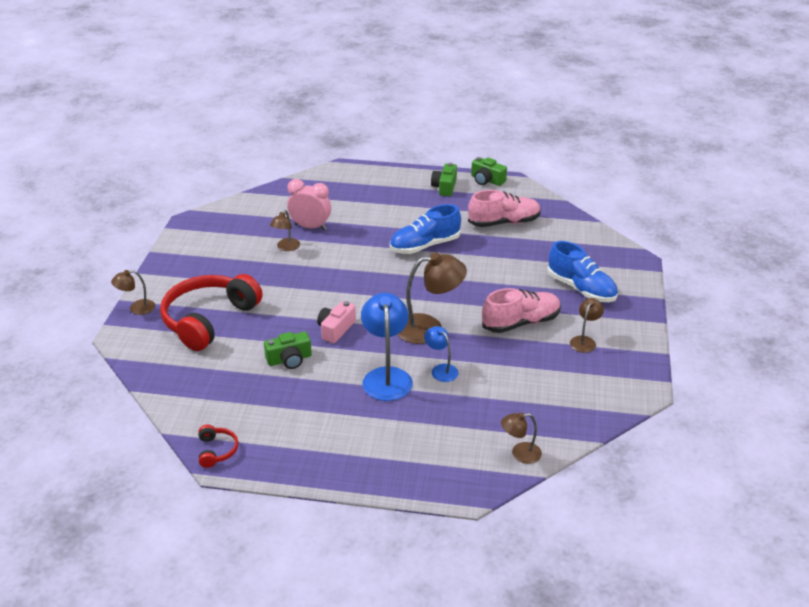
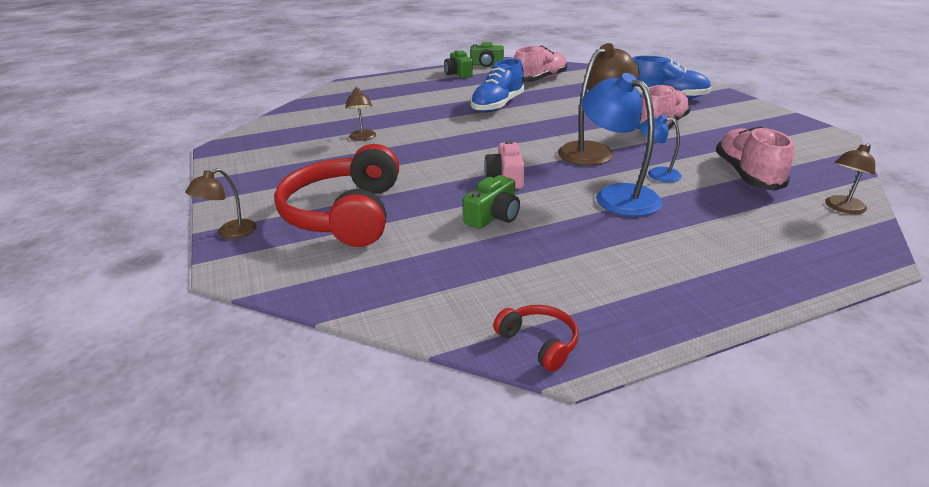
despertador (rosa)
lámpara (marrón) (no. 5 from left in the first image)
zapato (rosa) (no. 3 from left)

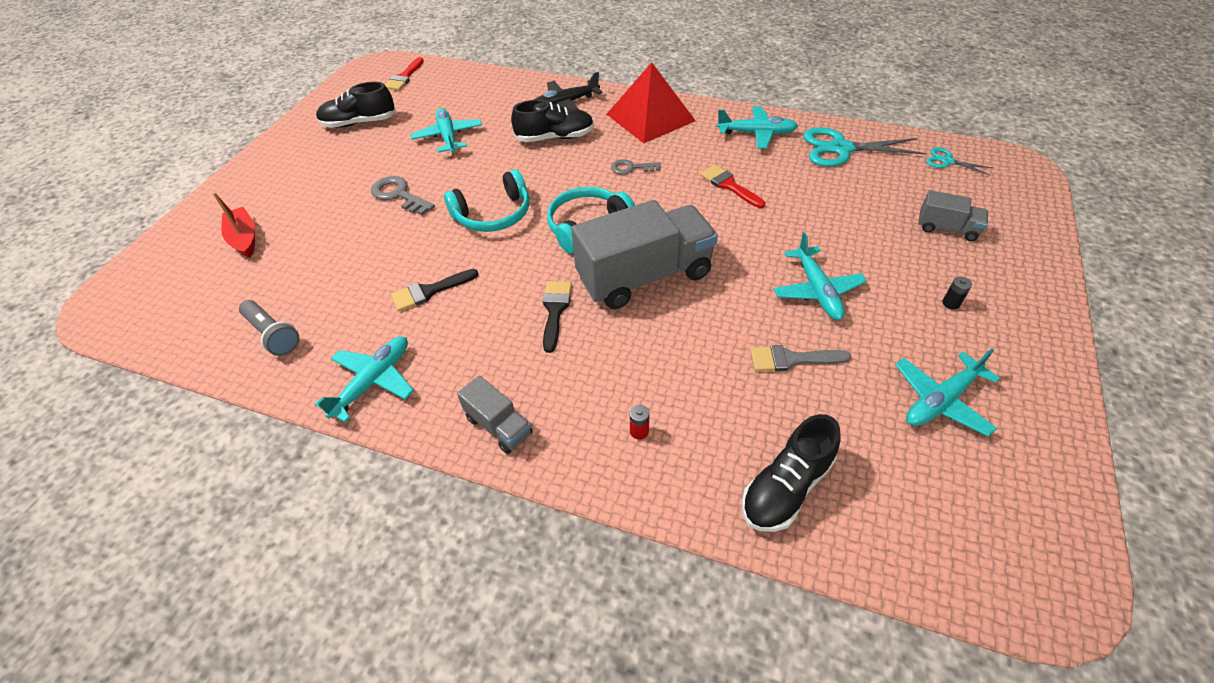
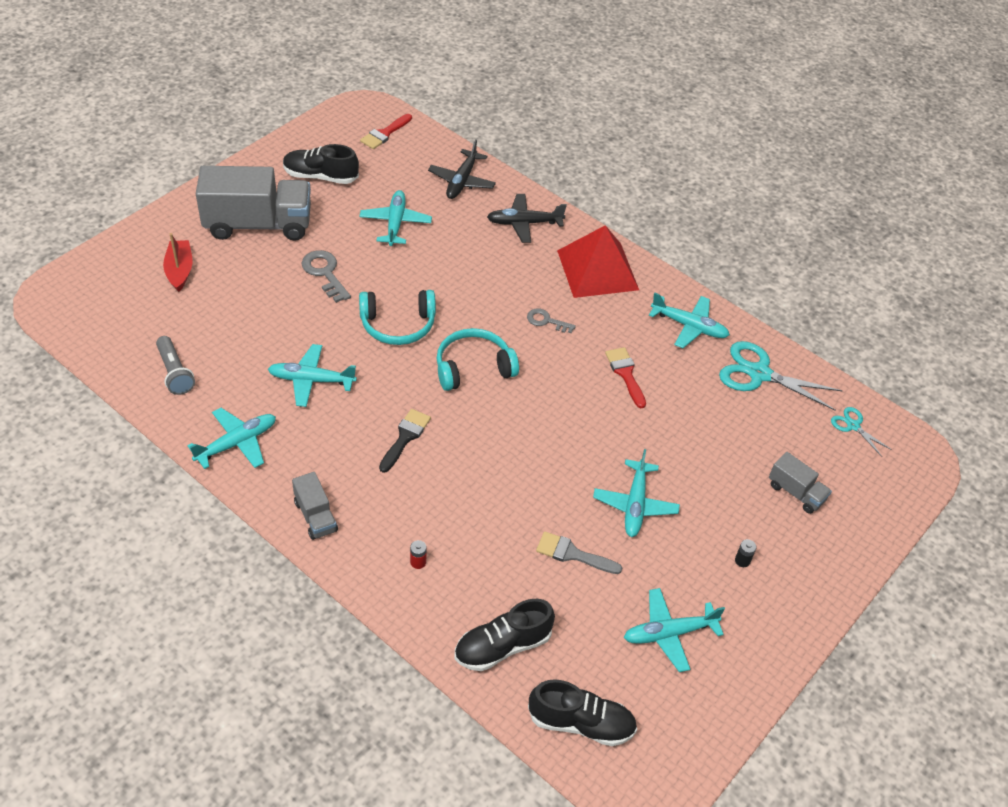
zapato (negro) (no. 3 from left)
camión (gris) (no. 1 from left)
avión (turquesa) (no. 2 from left)
avión (negro) (no. 1 from left)

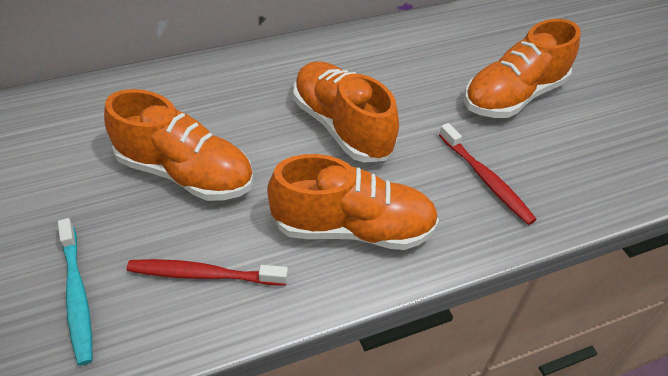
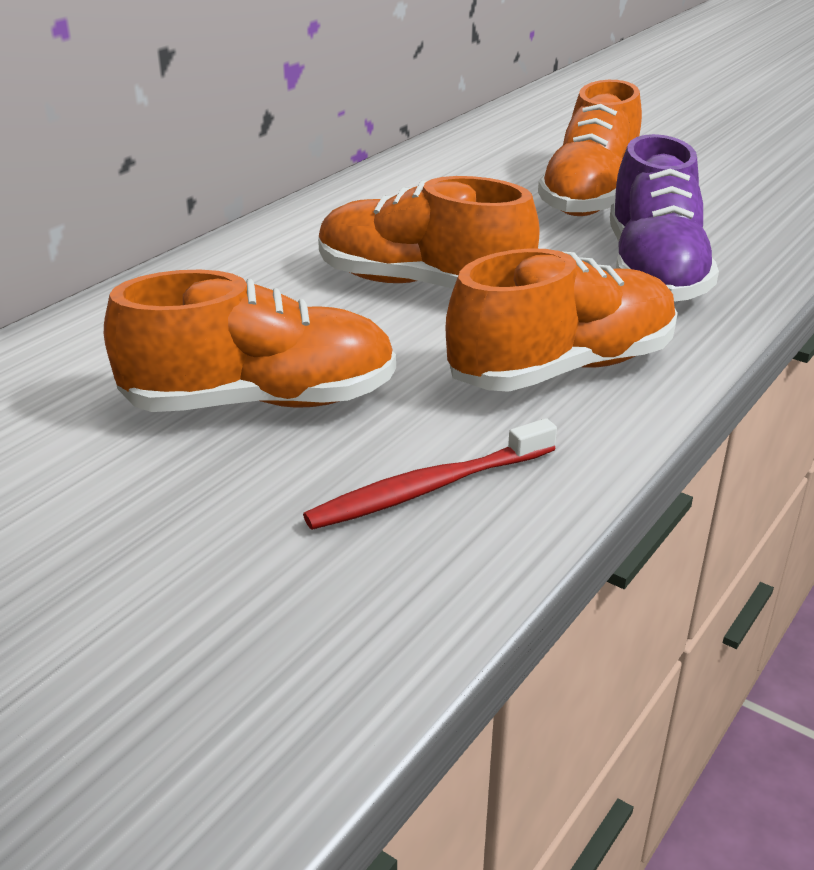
zapato (morado)
cepillo de dientes (turquesa)

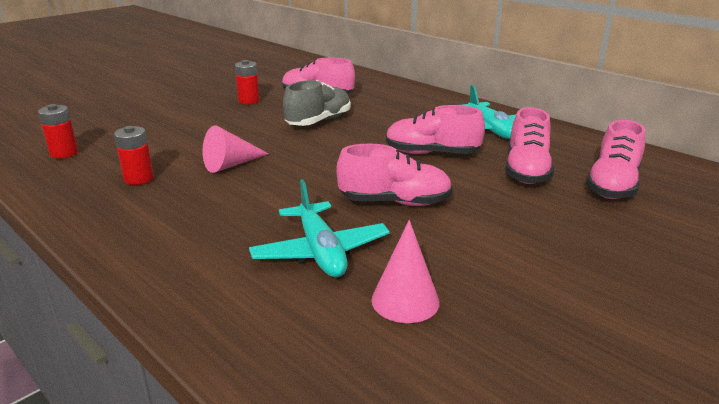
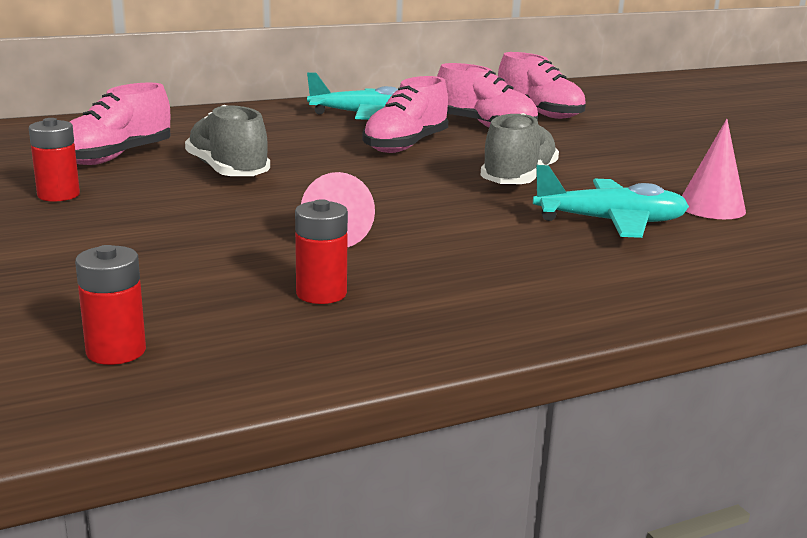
zapato (gris) (no. 2 from left)

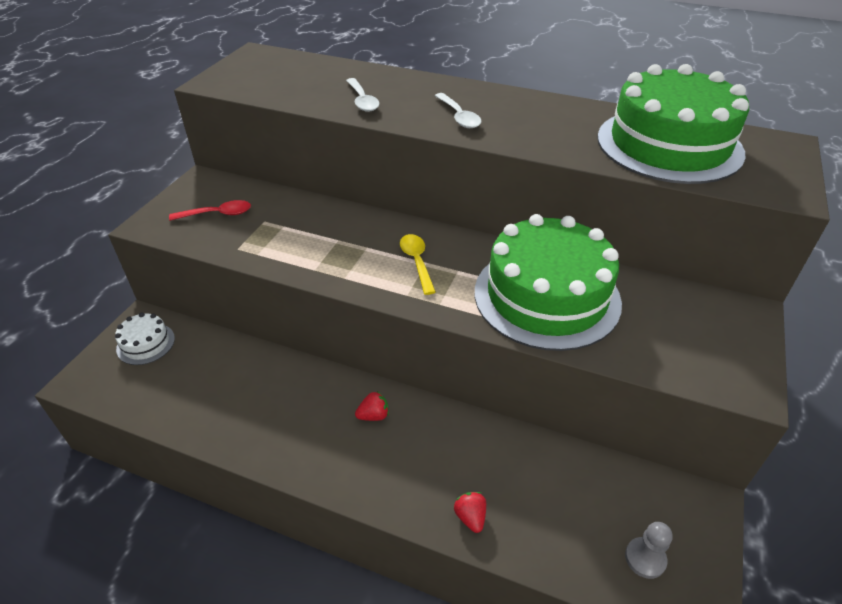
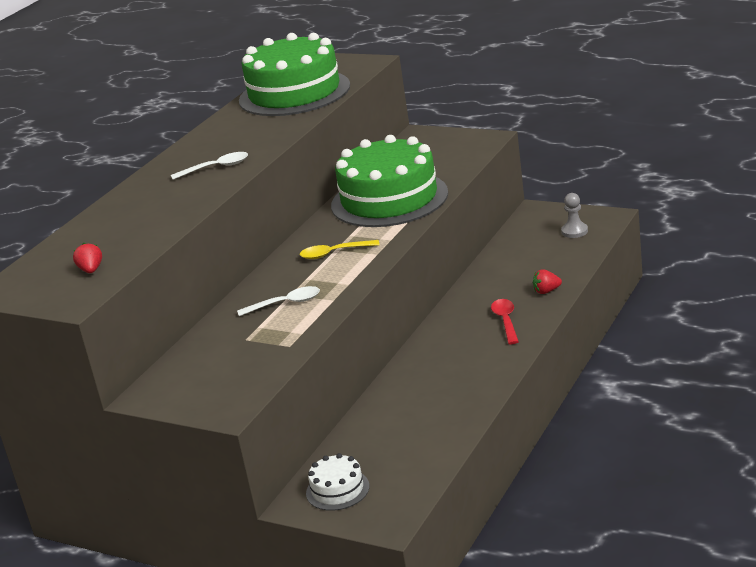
cuchara (blanco) (no. 2 from left)
cuchara (rojo)
fresa (rojo) (no. 1 from left)

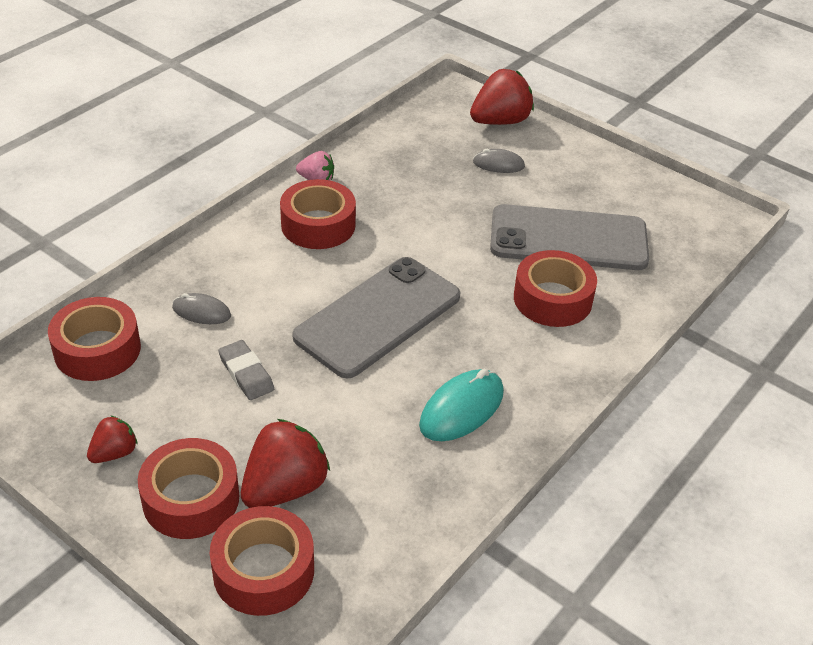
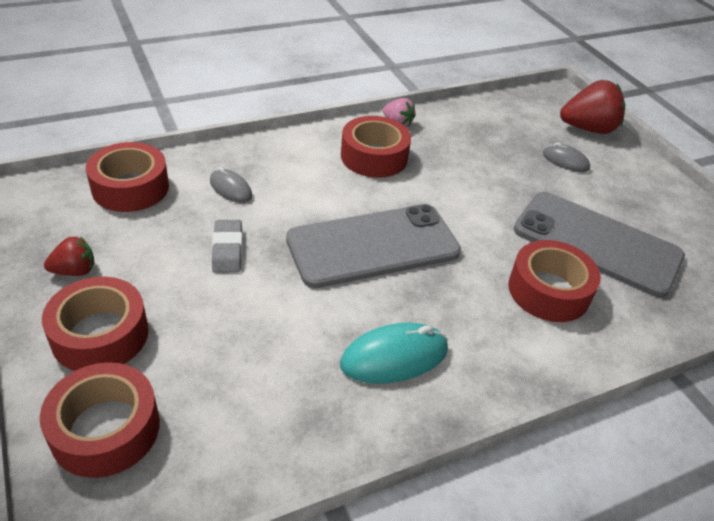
fresa (rojo) (no. 2 from left in the first image)

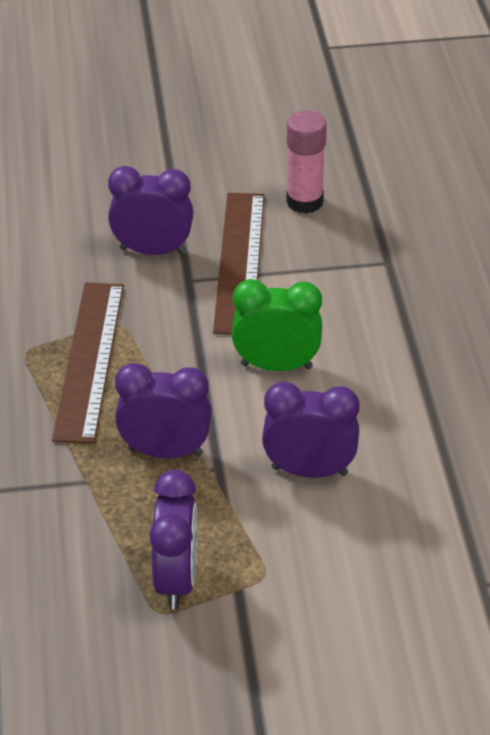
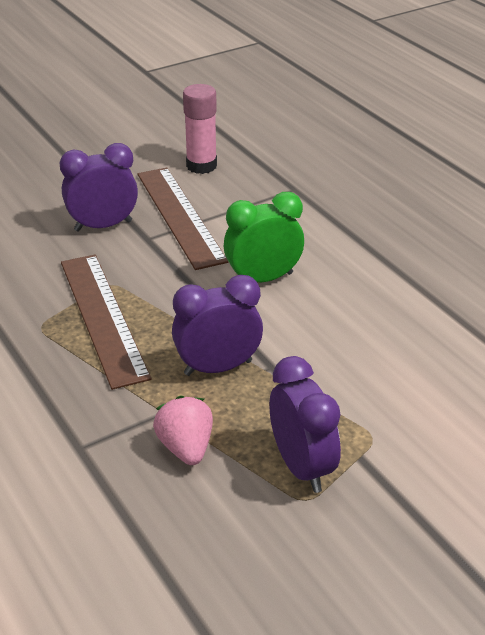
despertador (morado) (no. 4 from left in the first image)
fresa (rosa)

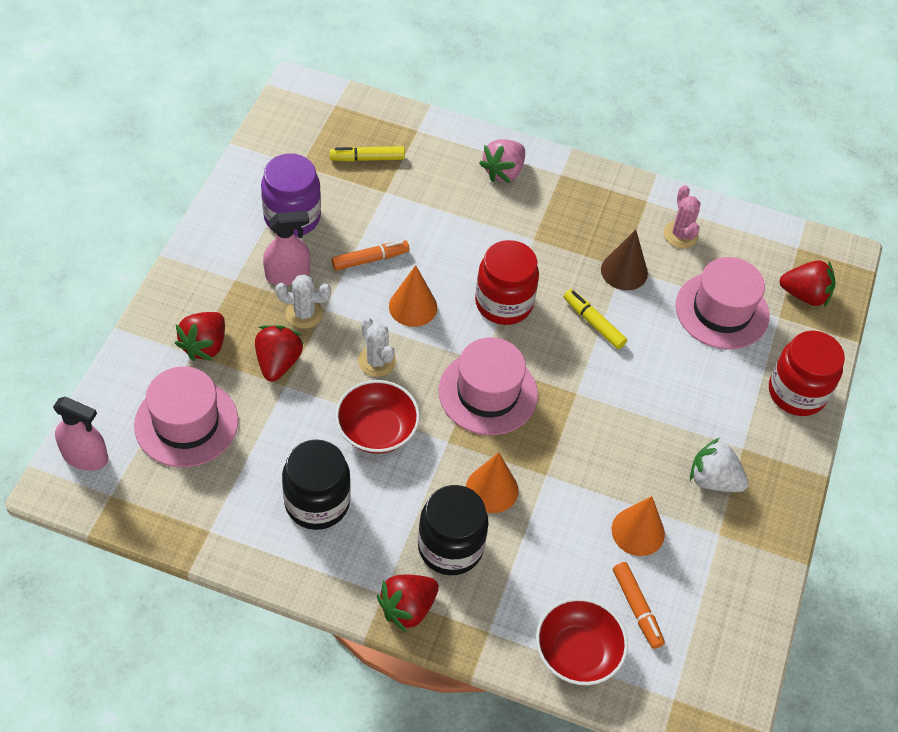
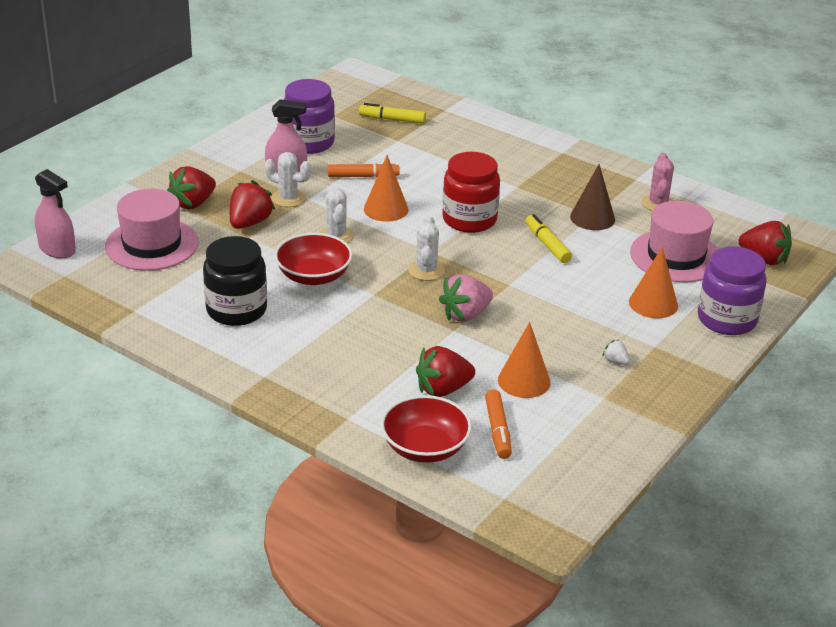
fresa (rosa)
tarro (morado) (no. 2 from left)
cactus (blanco) (no. 3 from left)
fresa (blanco)
cono (naranja) (no. 3 from left)
tarro (negro) (no. 2 from left in the first image)
fresa (rojo) (no. 3 from left)

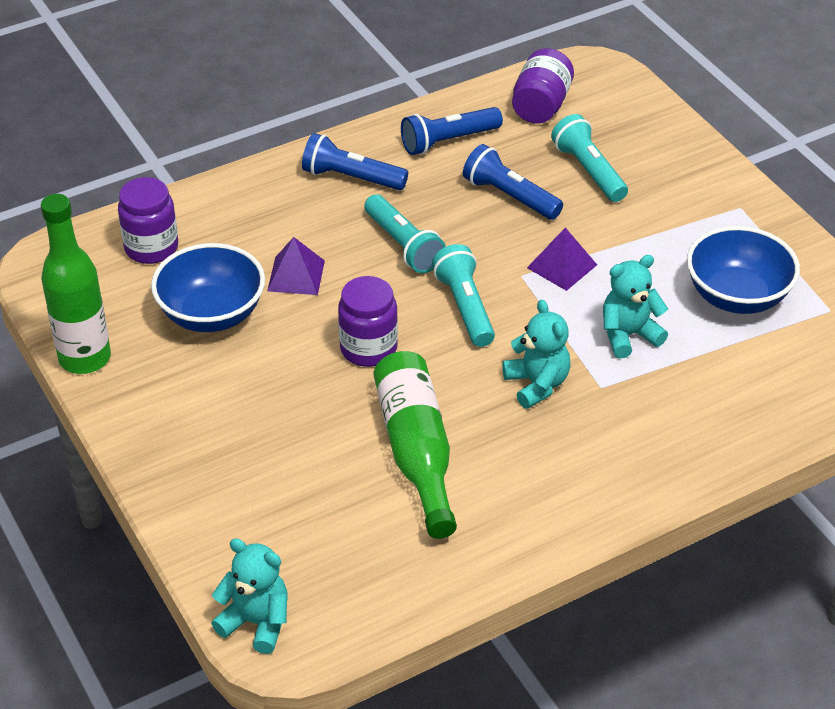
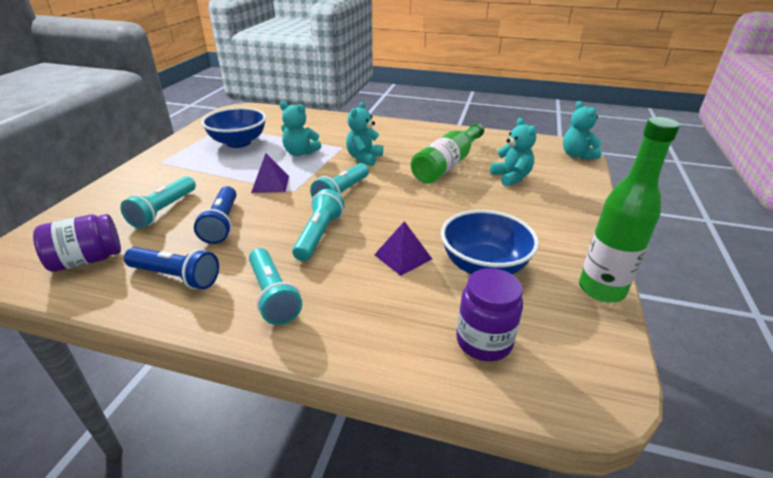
lámpara de mano (turquesa) (no. 2 from left)
tarro (morado) (no. 2 from left in the first image)
osito (turquesa) (no. 3 from left)

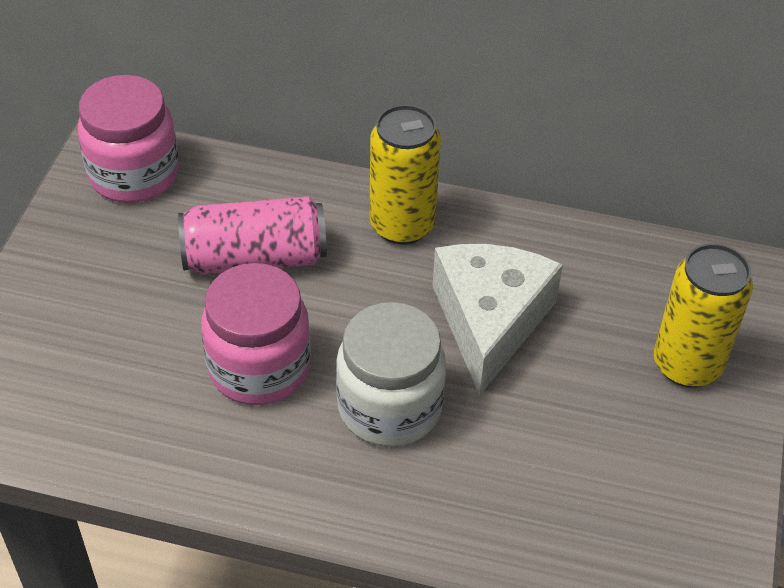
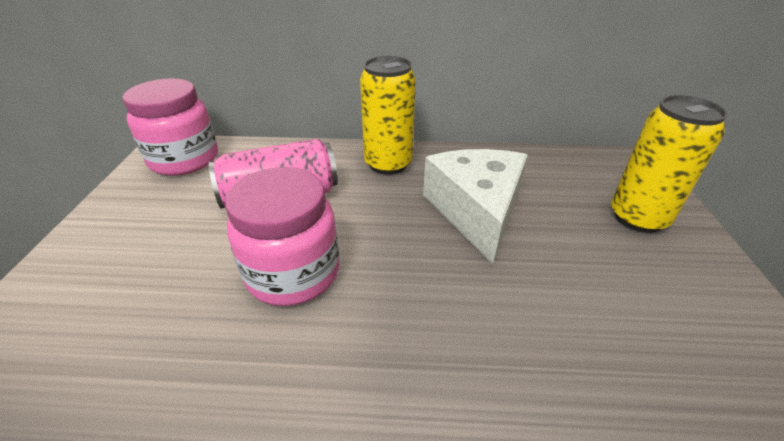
tarro (blanco)

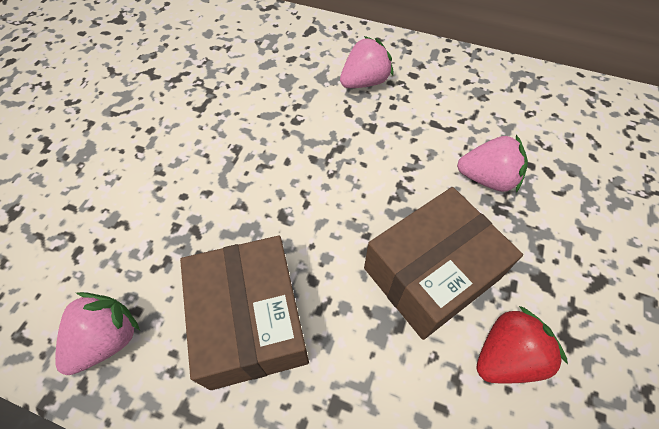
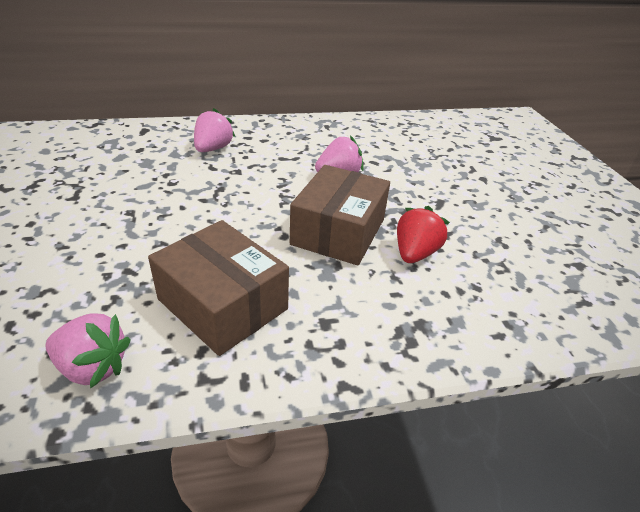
fresa (rosa) (no. 1 from left)

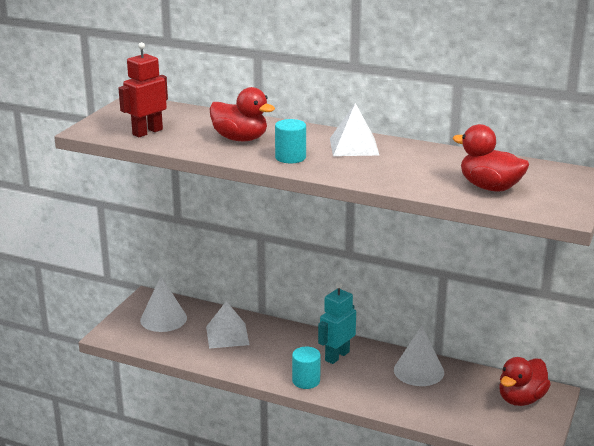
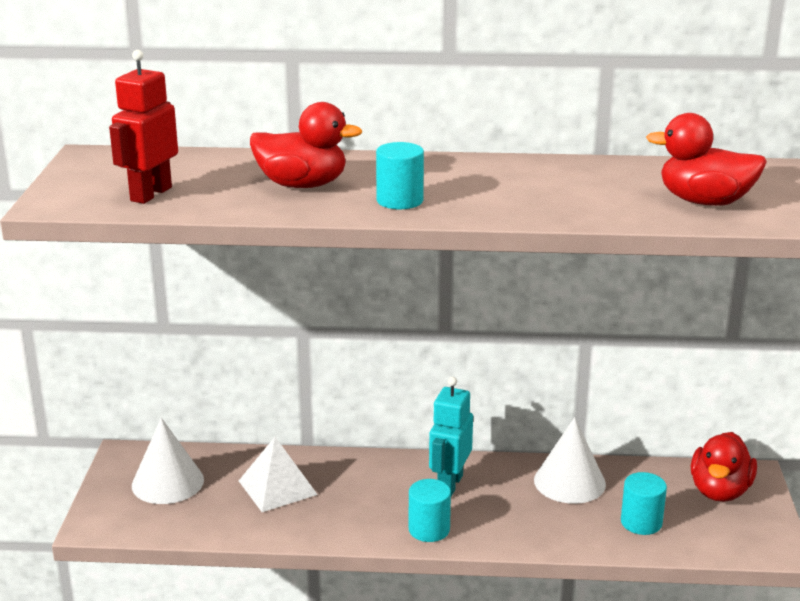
pirámide (blanco) (no. 2 from left in the first image)
cilindro (turquesa) (no. 3 from left)

